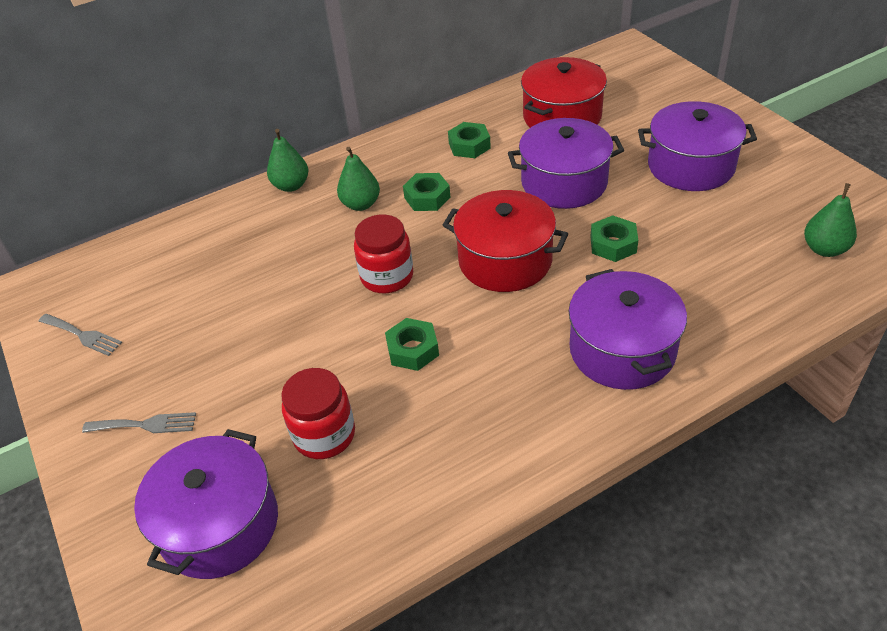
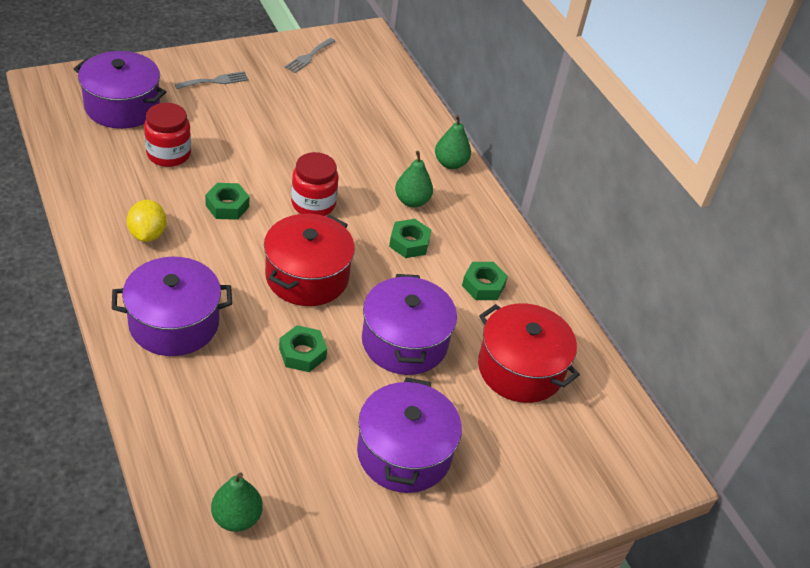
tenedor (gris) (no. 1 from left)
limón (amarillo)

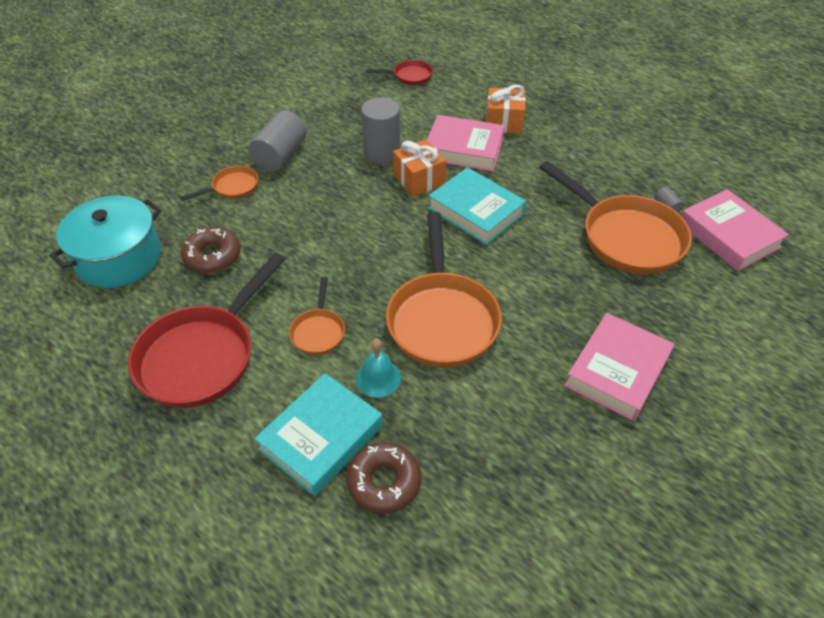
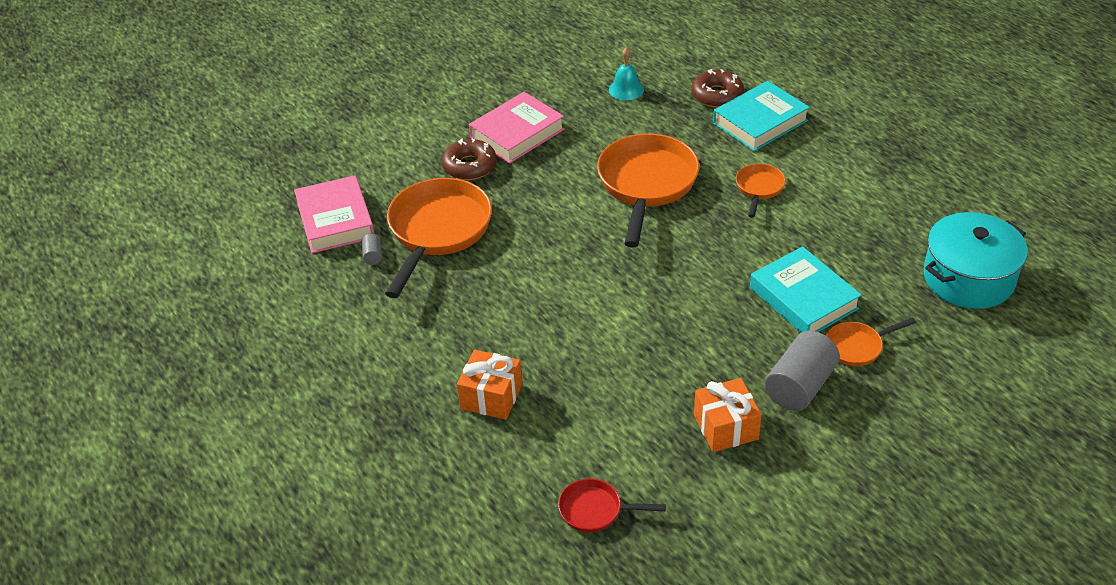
cilindro (gris) (no. 2 from left in the first image)
libro (rosa) (no. 1 from left in the first image)
regalo (naranja) (no. 2 from left)
sartén (naranja) (no. 1 from left)
libro (turquesa) (no. 2 from left)
rosquilla (marrón) (no. 1 from left)
sartén (rojo) (no. 1 from left in the first image)
campana (turquesa)

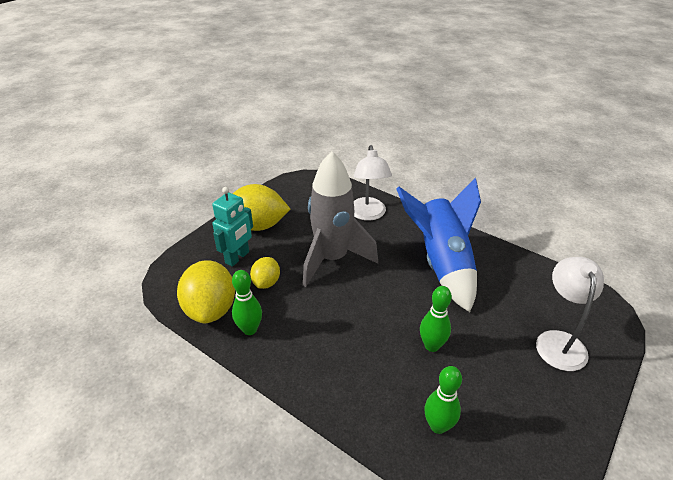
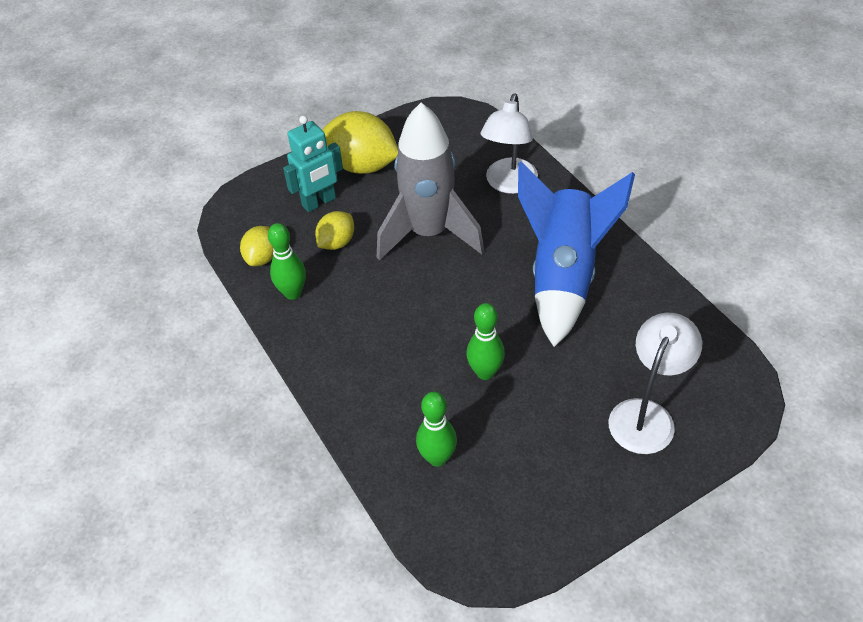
limón (amarillo) (no. 1 from left)

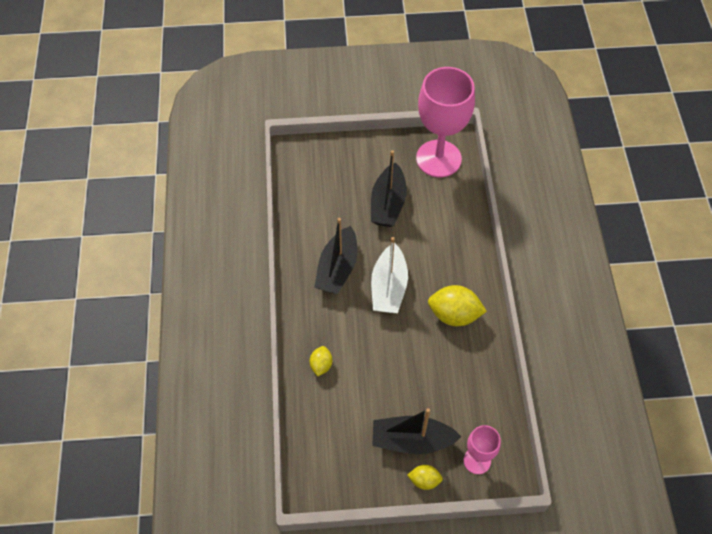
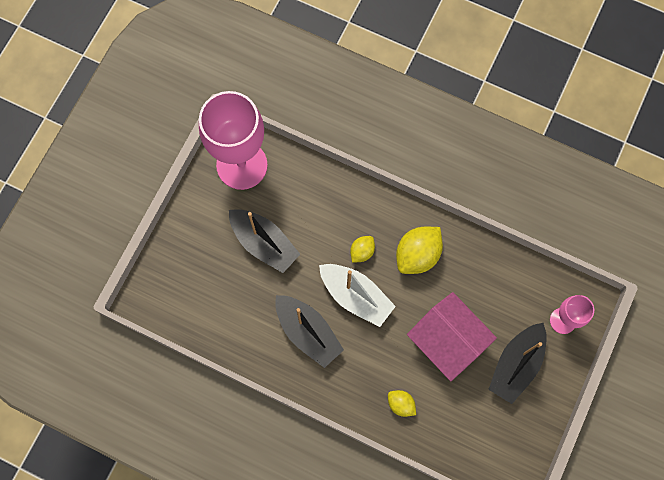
limón (amarillo) (no. 1 from left)
casa (rosa)

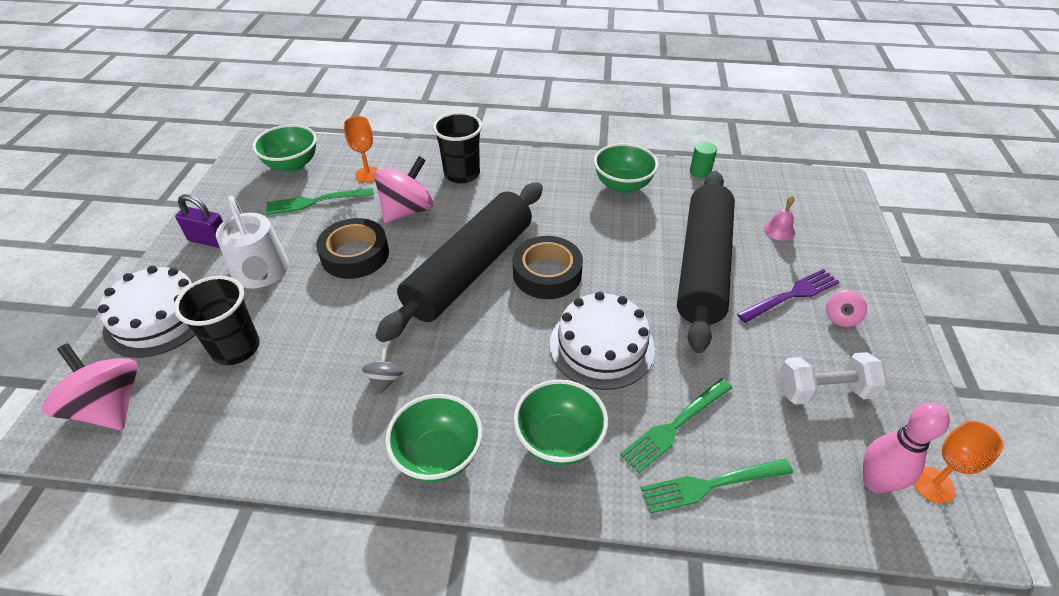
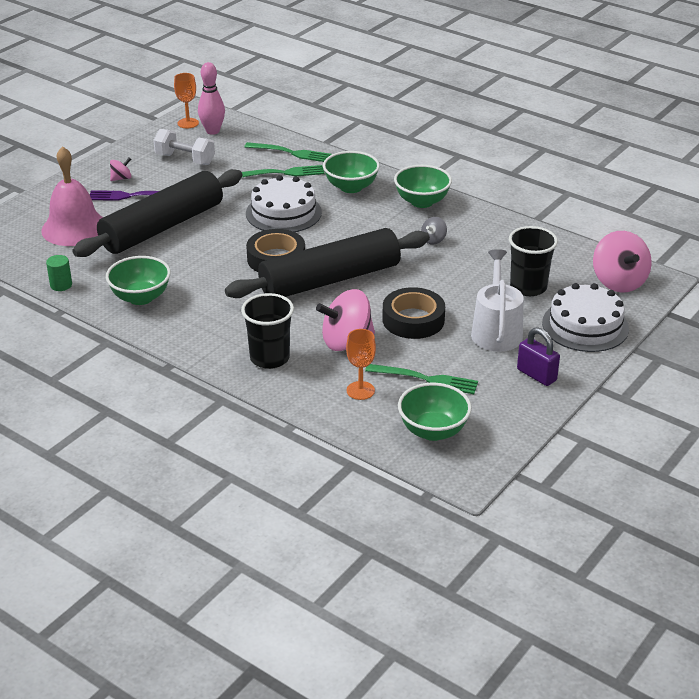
campana (rosa)

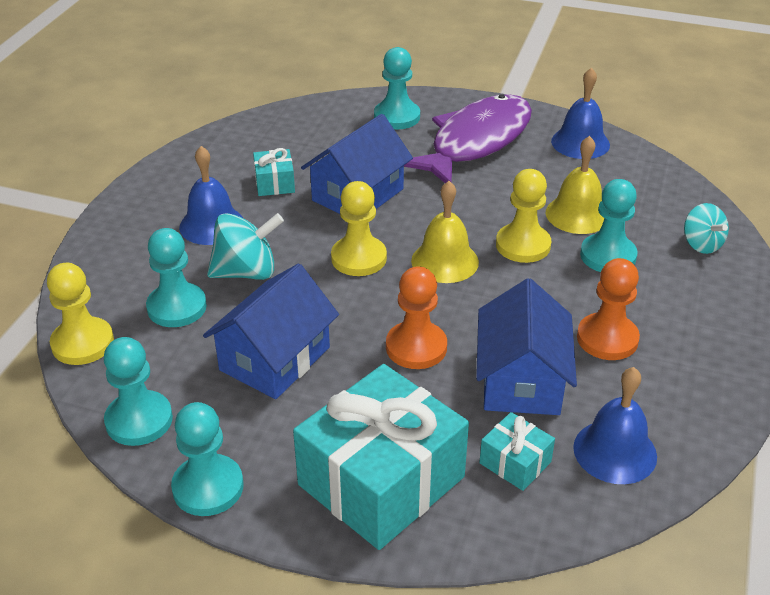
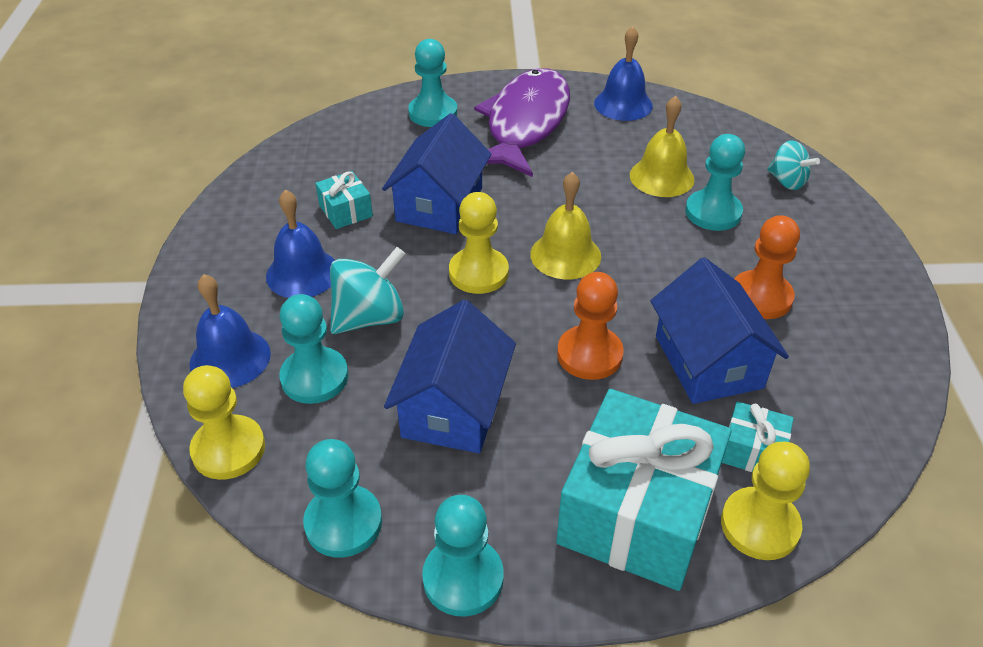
peón (amarillo) (no. 3 from left)
campana (azul) (no. 1 from left)

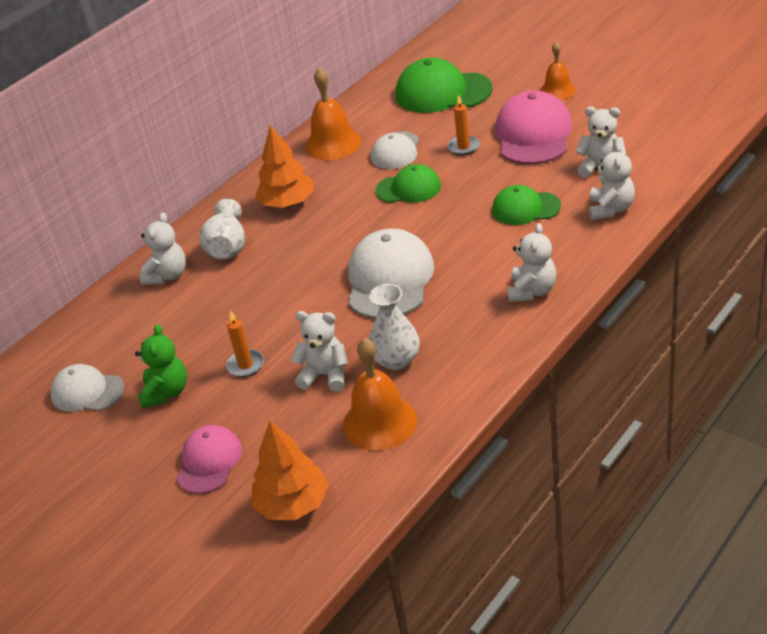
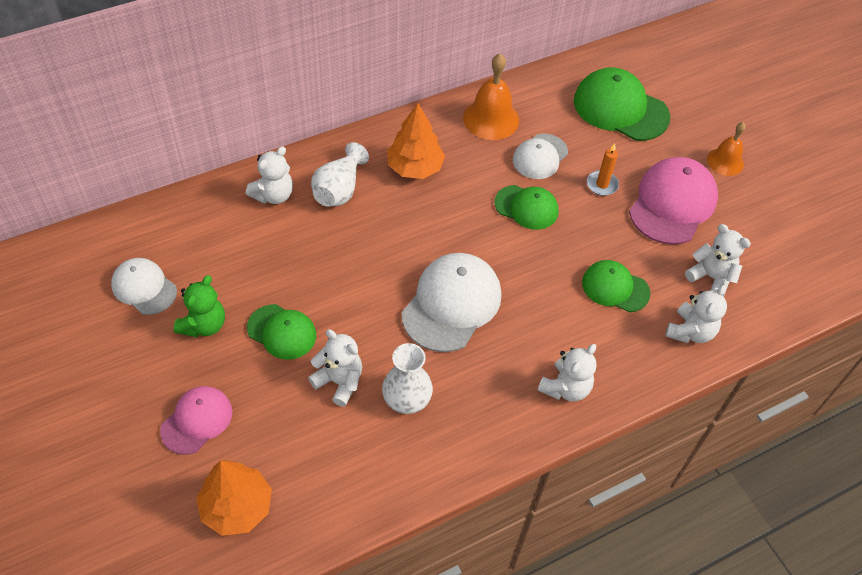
gorra (verde) (no. 1 from left)
campana (naranja) (no. 2 from left in the first image)

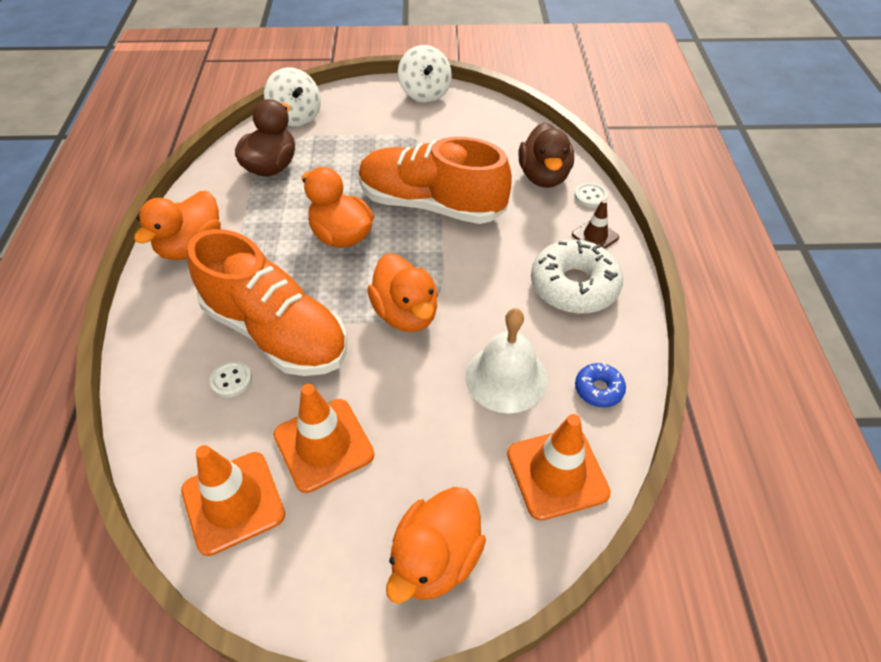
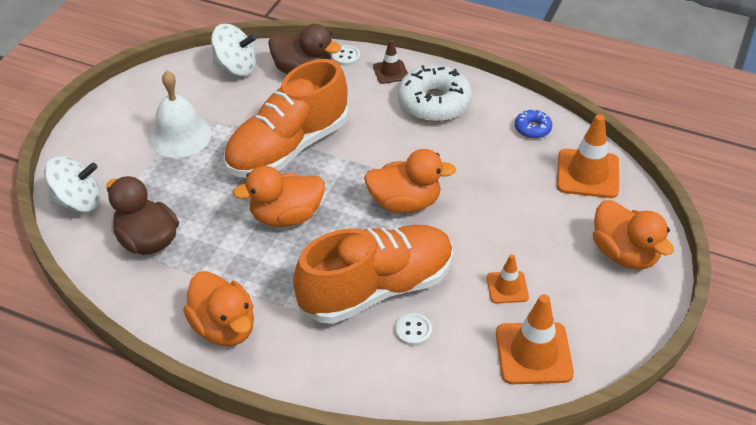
peonza (blanco) (no. 2 from left)
campana (blanco)
cono de tráfico (naranja) (no. 1 from left)

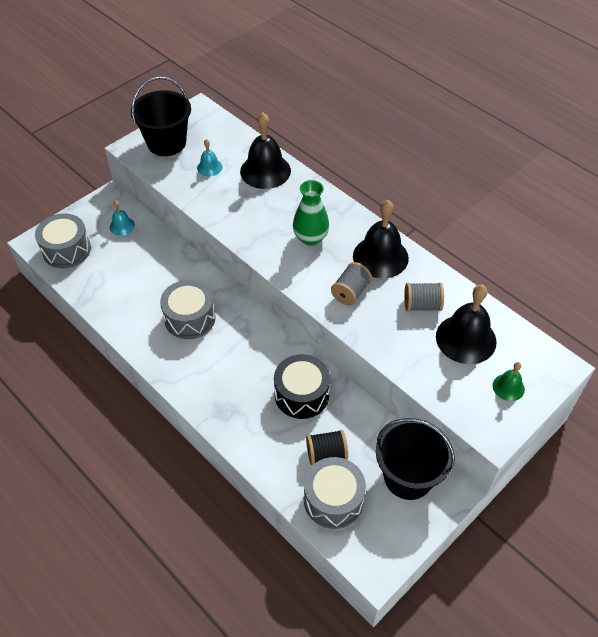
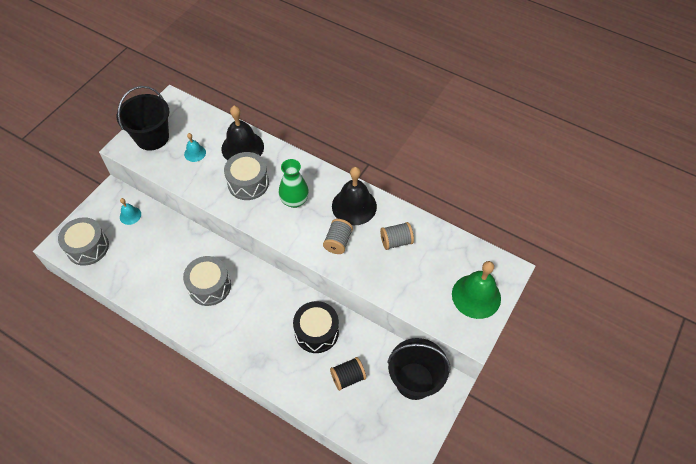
campana (negro) (no. 3 from left in the first image)
campana (verde)
tambor (gris) (no. 3 from left)

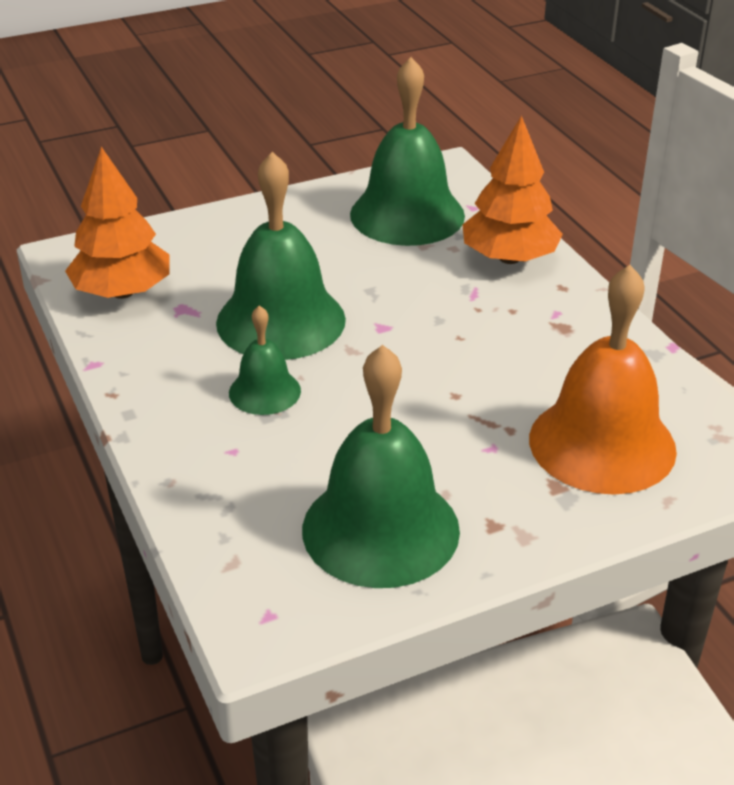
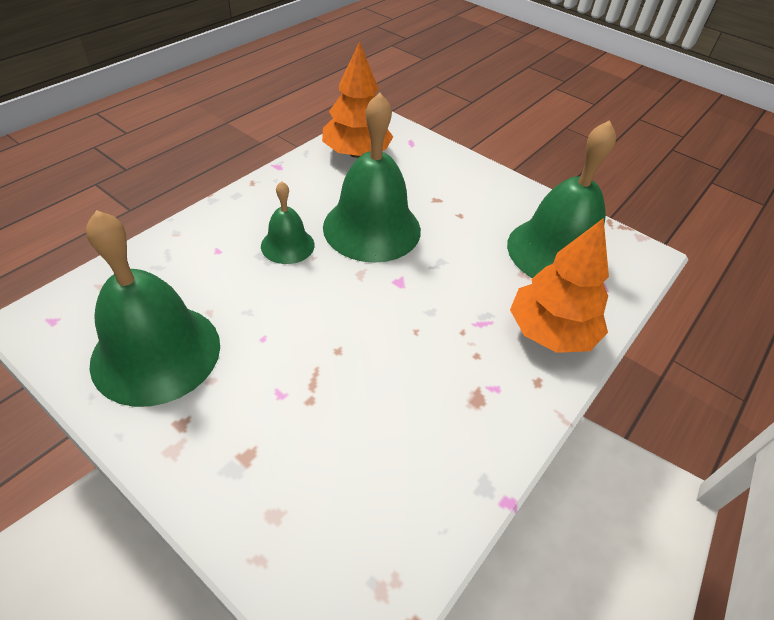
campana (naranja)

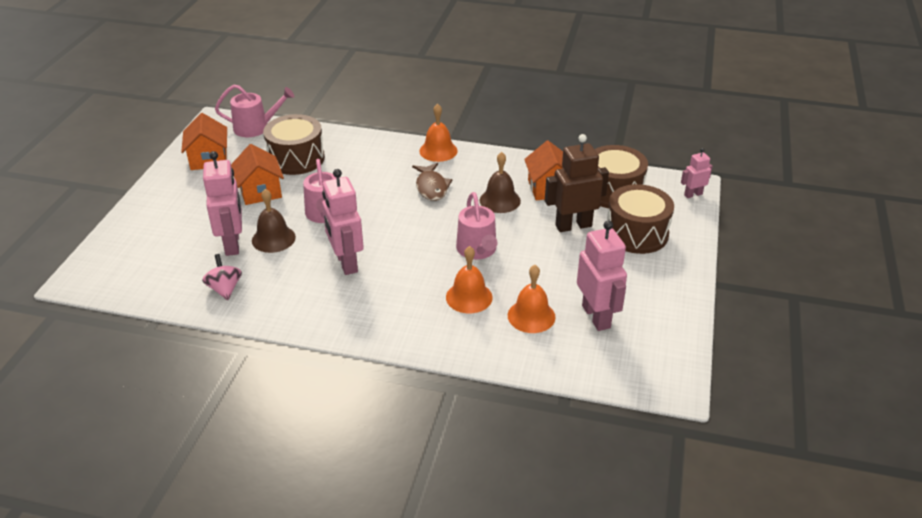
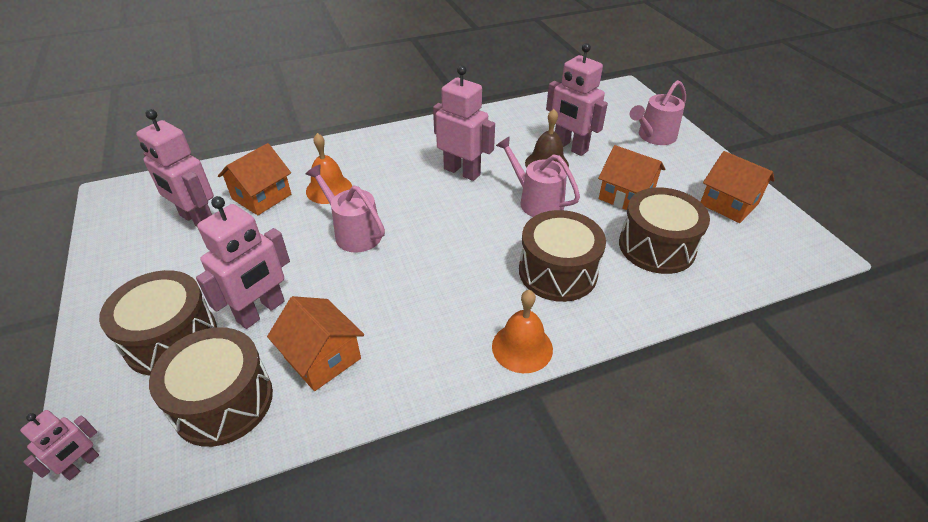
regadera (rosa) (no. 3 from left)
robot (rosa) (no. 3 from left)
campana (marrón) (no. 2 from left in the first image)
pez (marrón)
peonza (rosa)
casa (naranja) (no. 1 from left)
tambor (marrón) (no. 3 from left)

